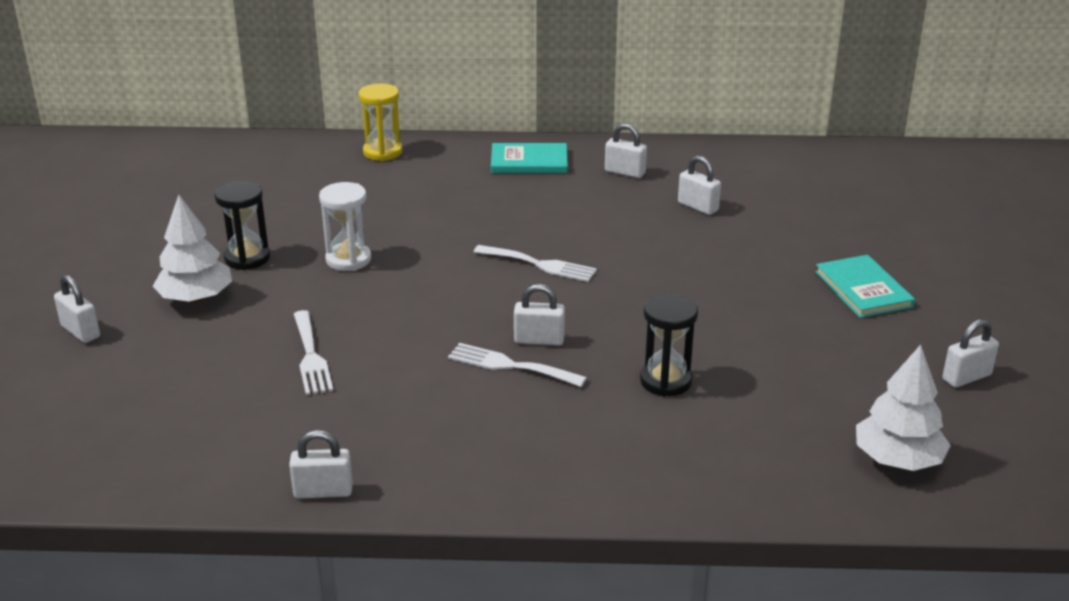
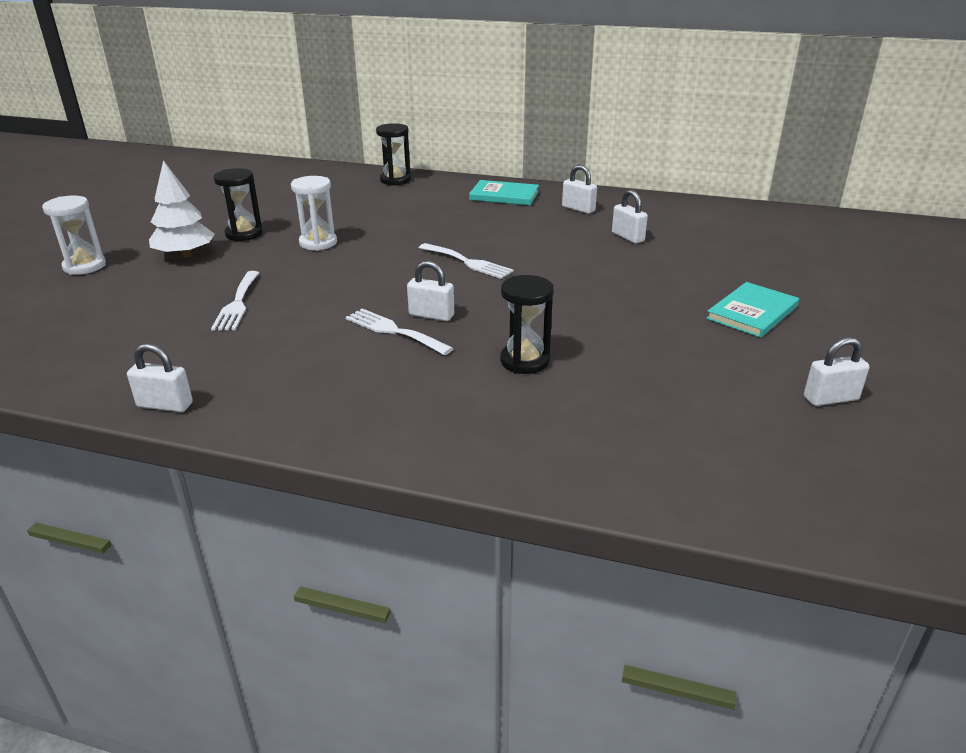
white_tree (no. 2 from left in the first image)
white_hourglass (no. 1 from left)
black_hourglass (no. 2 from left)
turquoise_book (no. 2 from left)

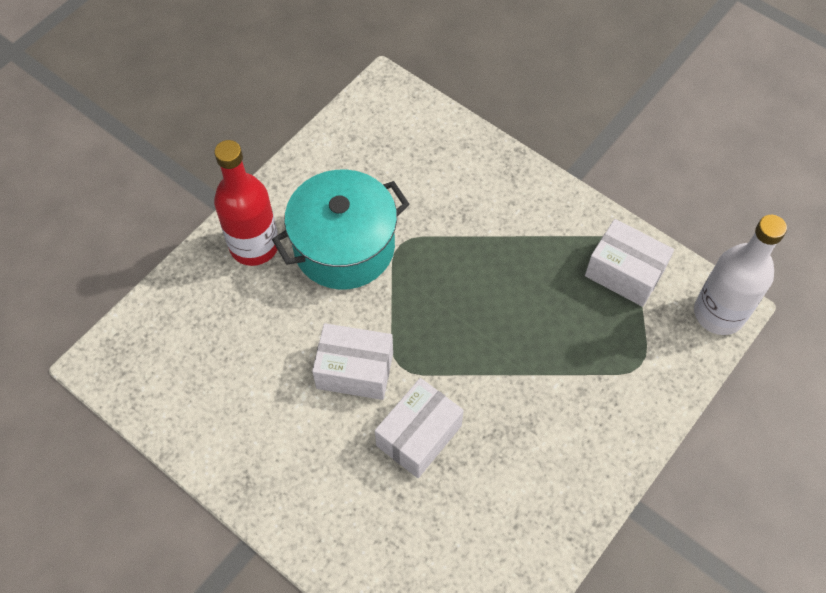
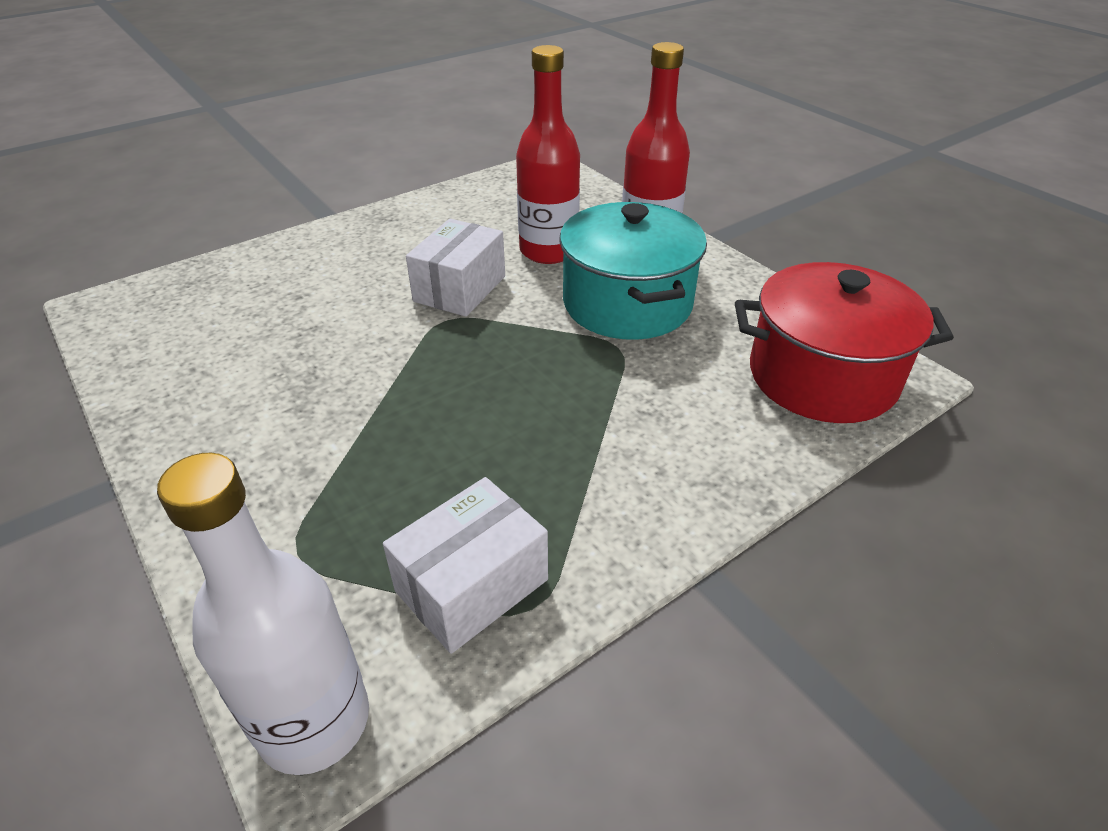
white_box (no. 2 from left in the first image)
red_bottle (no. 1 from left)
red_pot

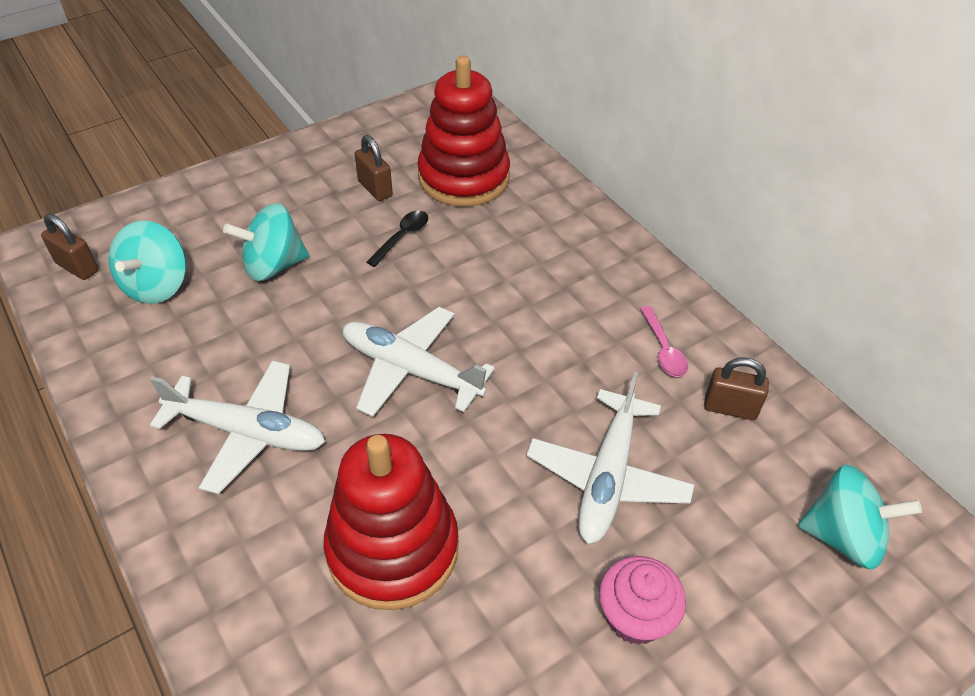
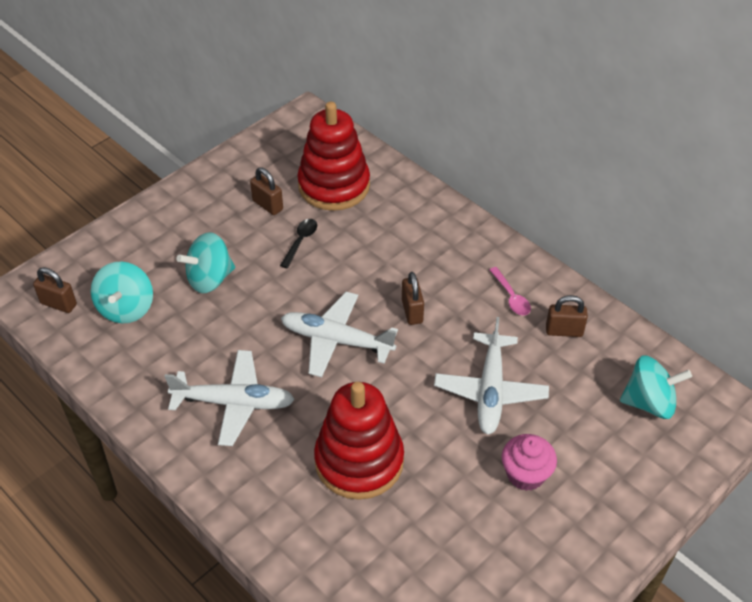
brown_padlock (no. 3 from left)

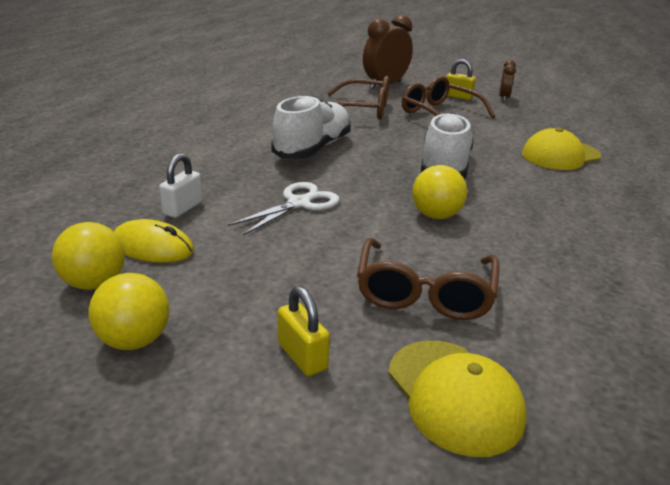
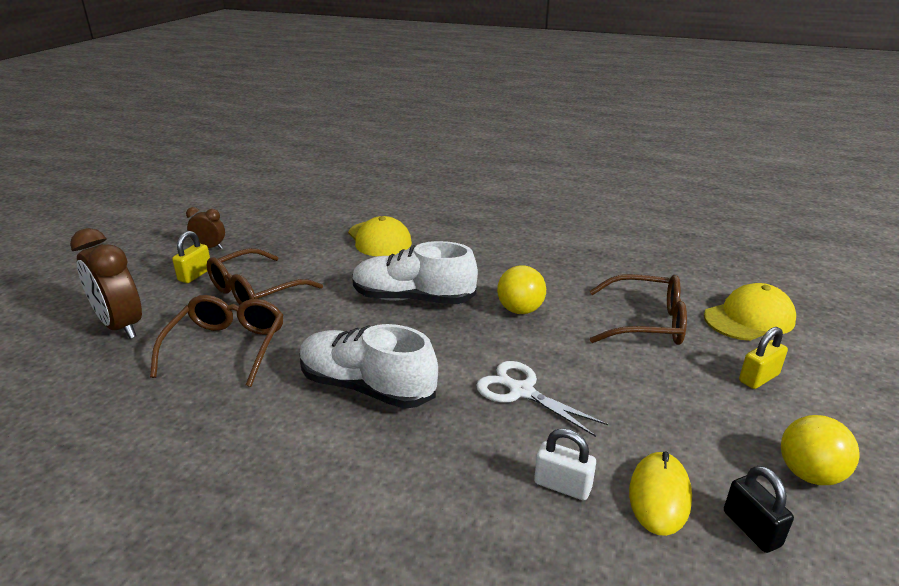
black_padlock

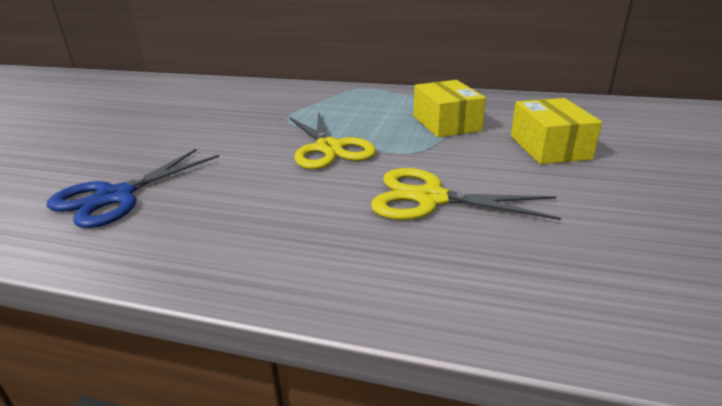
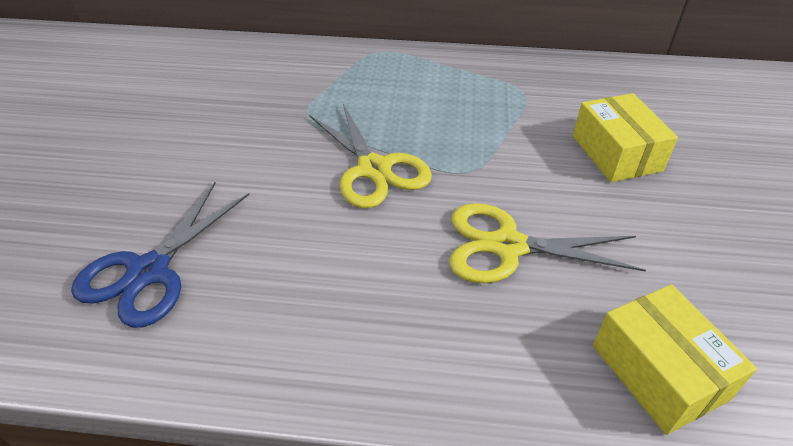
yellow_box (no. 2 from left)

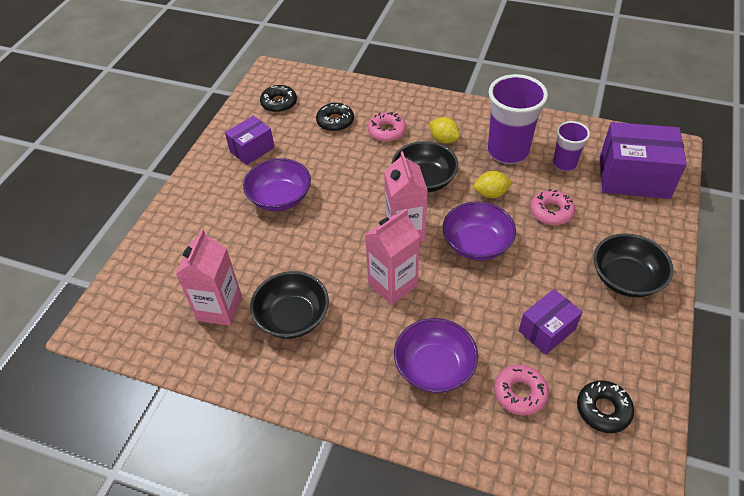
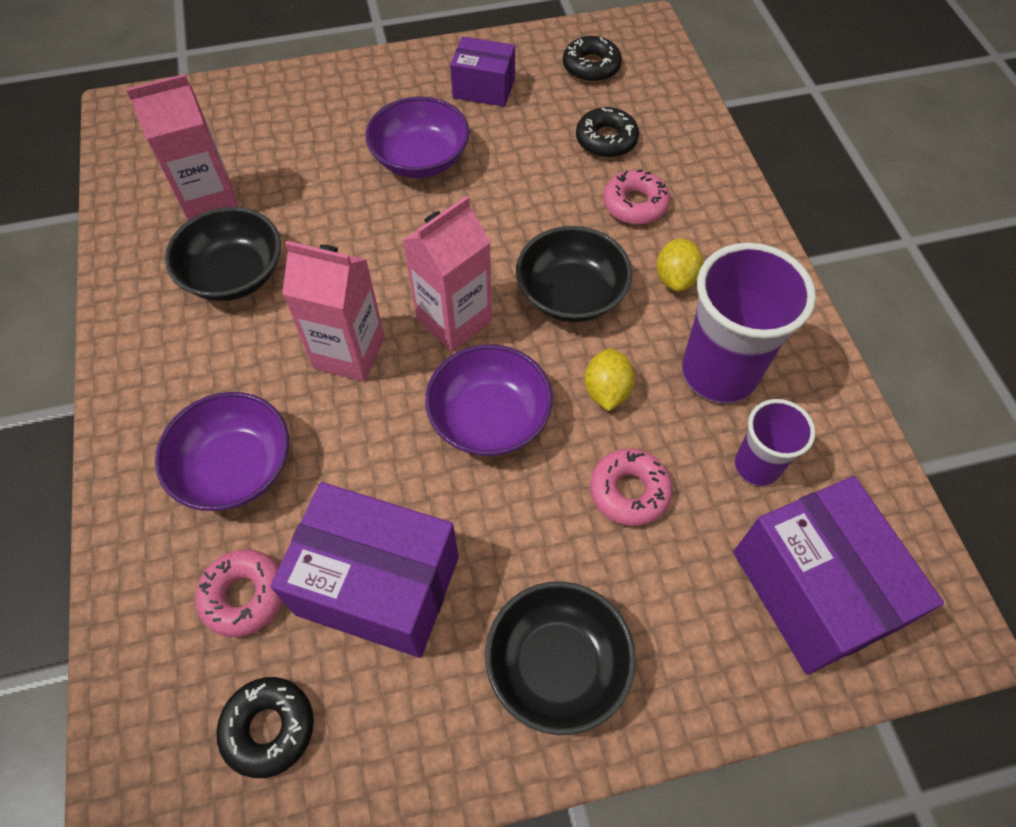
yellow_lemon (no. 1 from left)
purple_box (no. 1 from left)

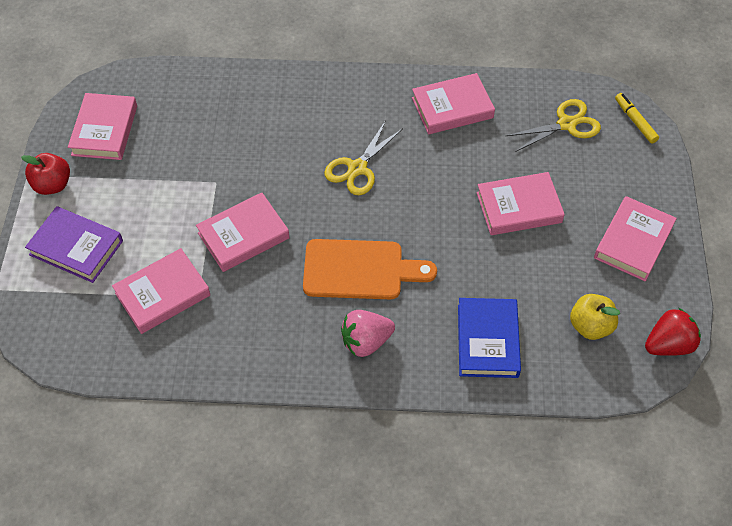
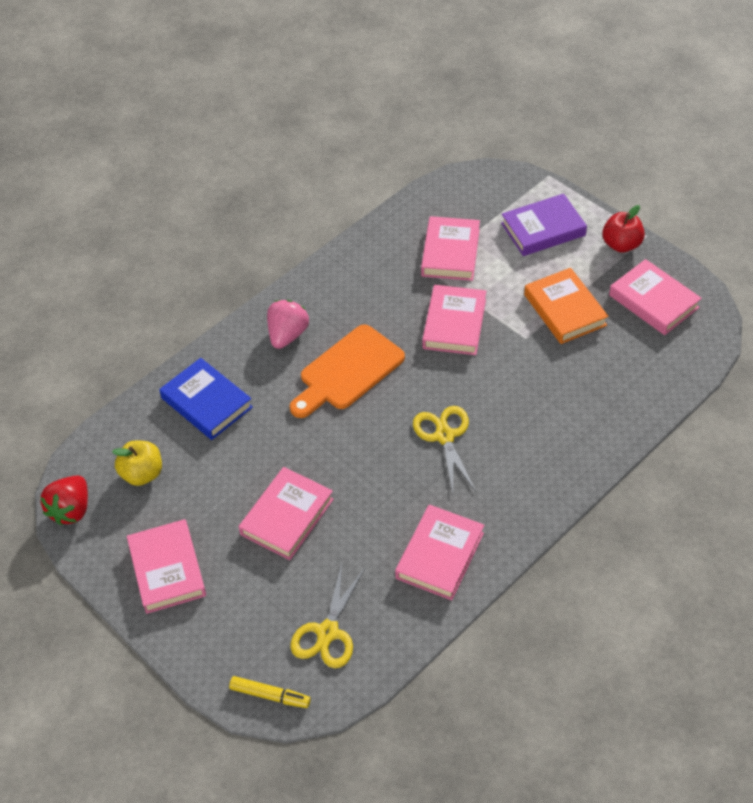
orange_book

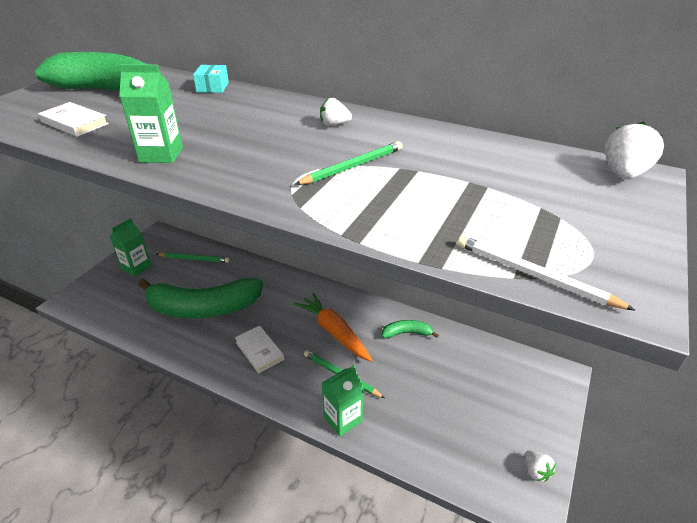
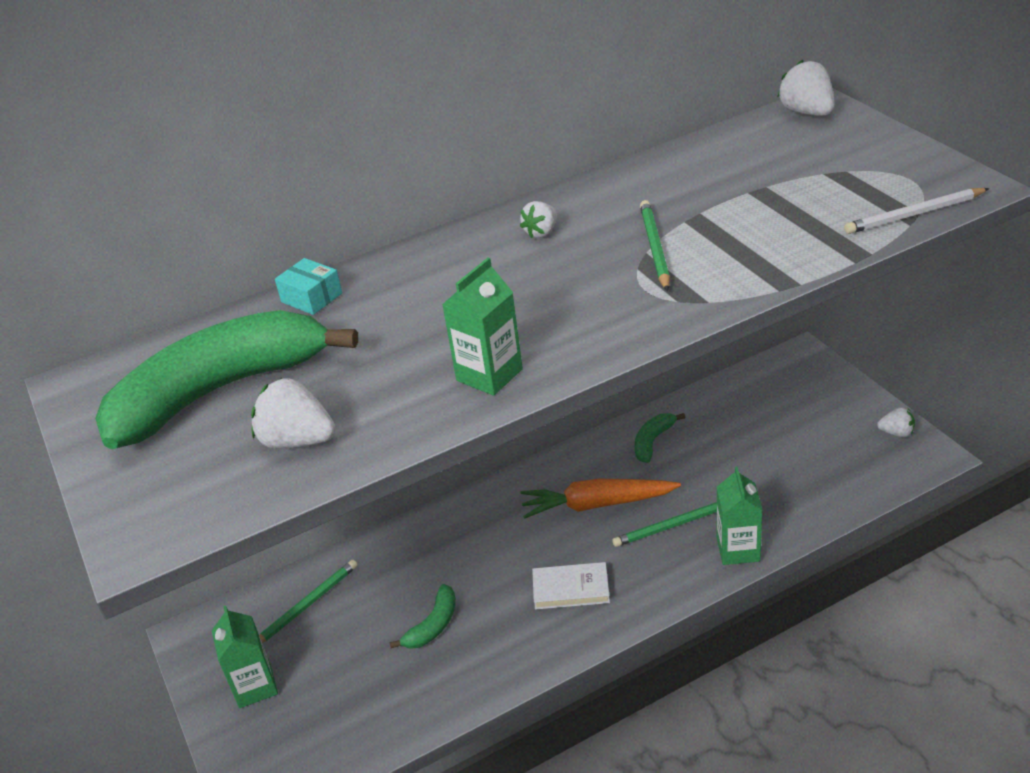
white_strawberry (no. 1 from left)
green_banana (no. 2 from left)

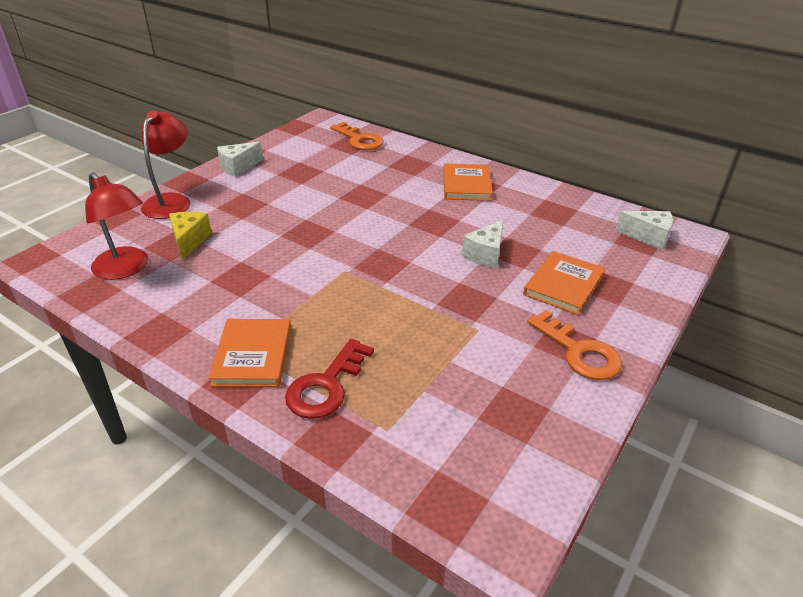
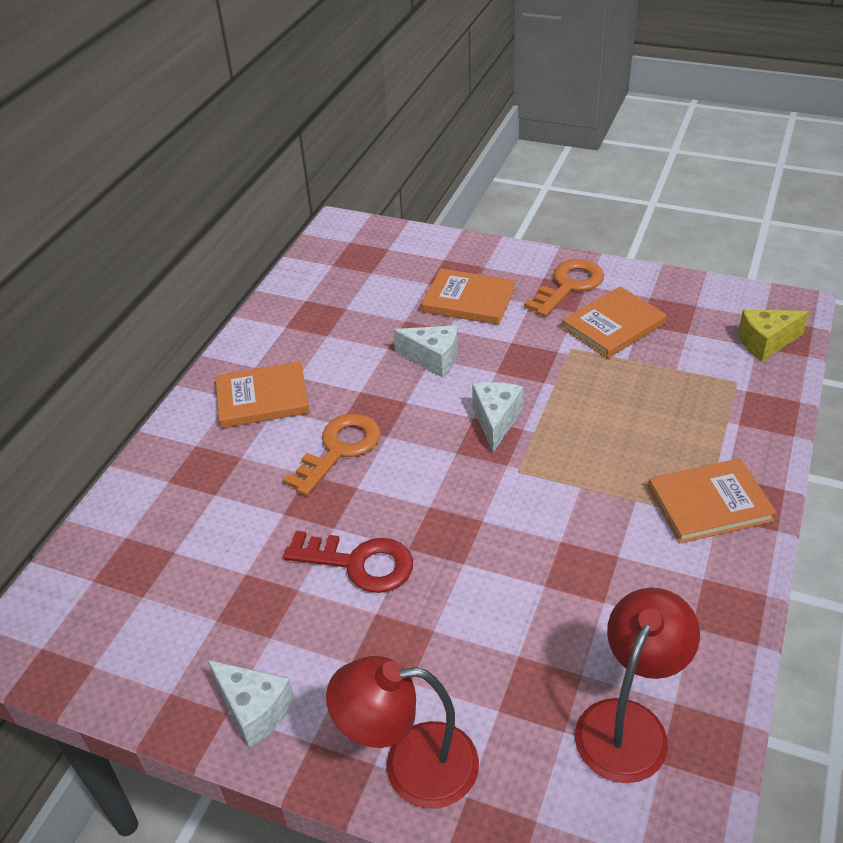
orange_book (no. 3 from left)
yellow_cheese
red_key
orange_key (no. 1 from left)
white_cheese (no. 3 from left)

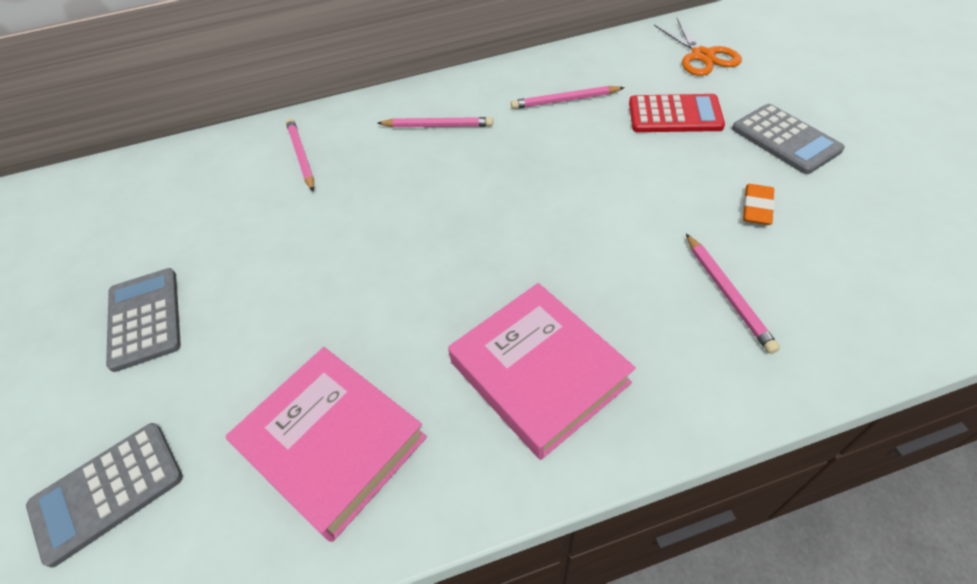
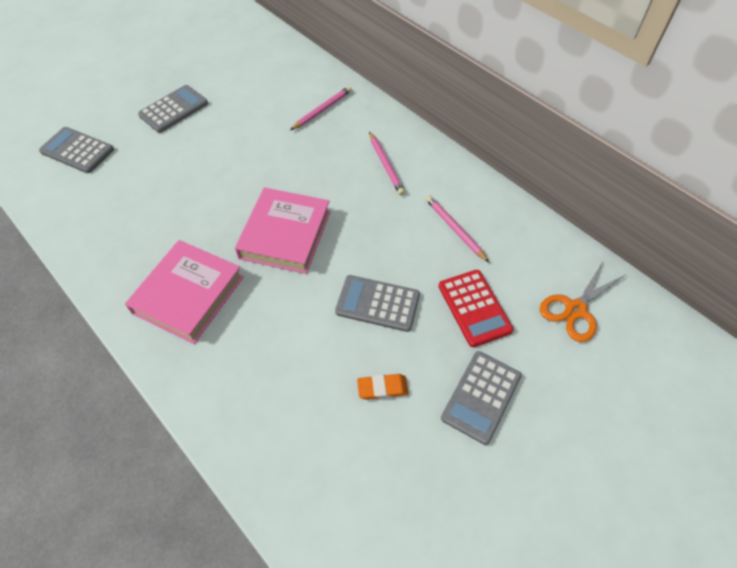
pink_pencil (no. 4 from left in the first image)
grey_calculator (no. 3 from left)
pink_book (no. 2 from left)

